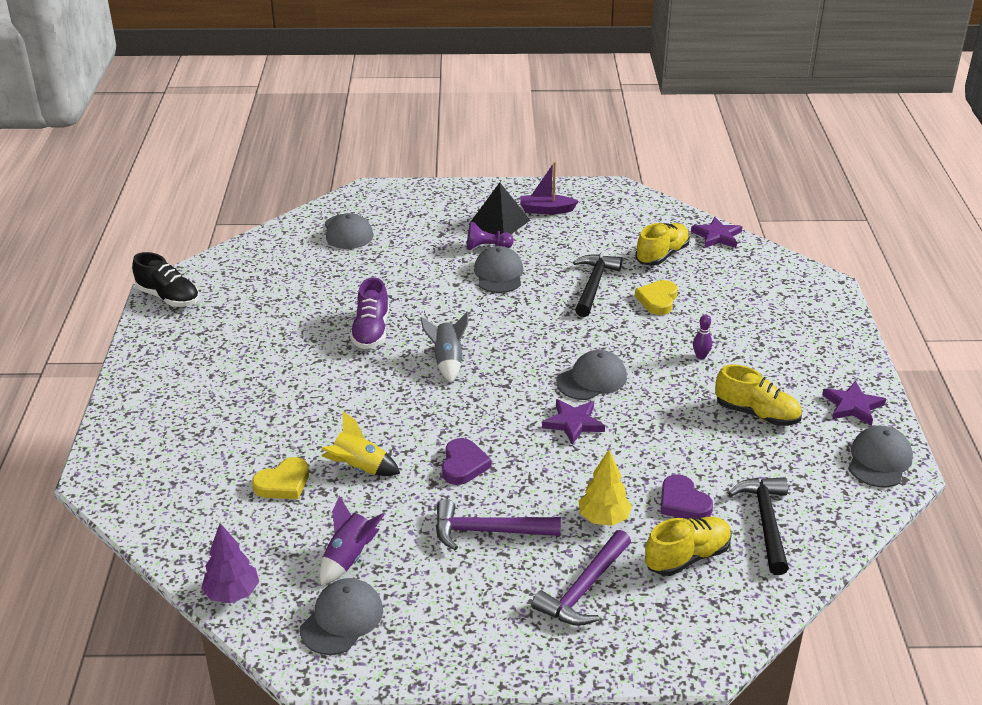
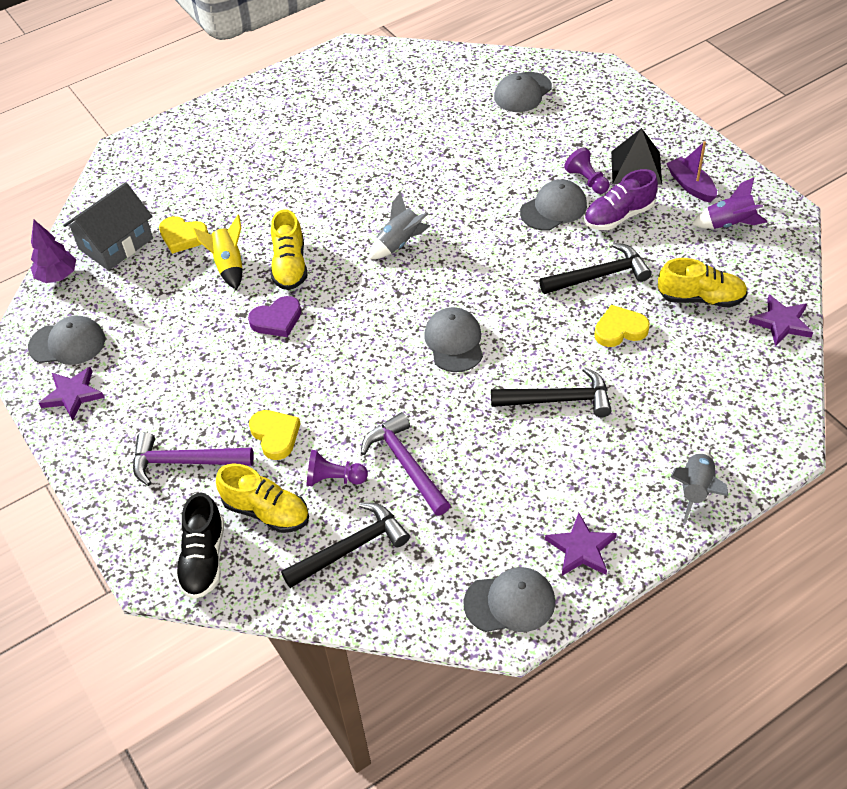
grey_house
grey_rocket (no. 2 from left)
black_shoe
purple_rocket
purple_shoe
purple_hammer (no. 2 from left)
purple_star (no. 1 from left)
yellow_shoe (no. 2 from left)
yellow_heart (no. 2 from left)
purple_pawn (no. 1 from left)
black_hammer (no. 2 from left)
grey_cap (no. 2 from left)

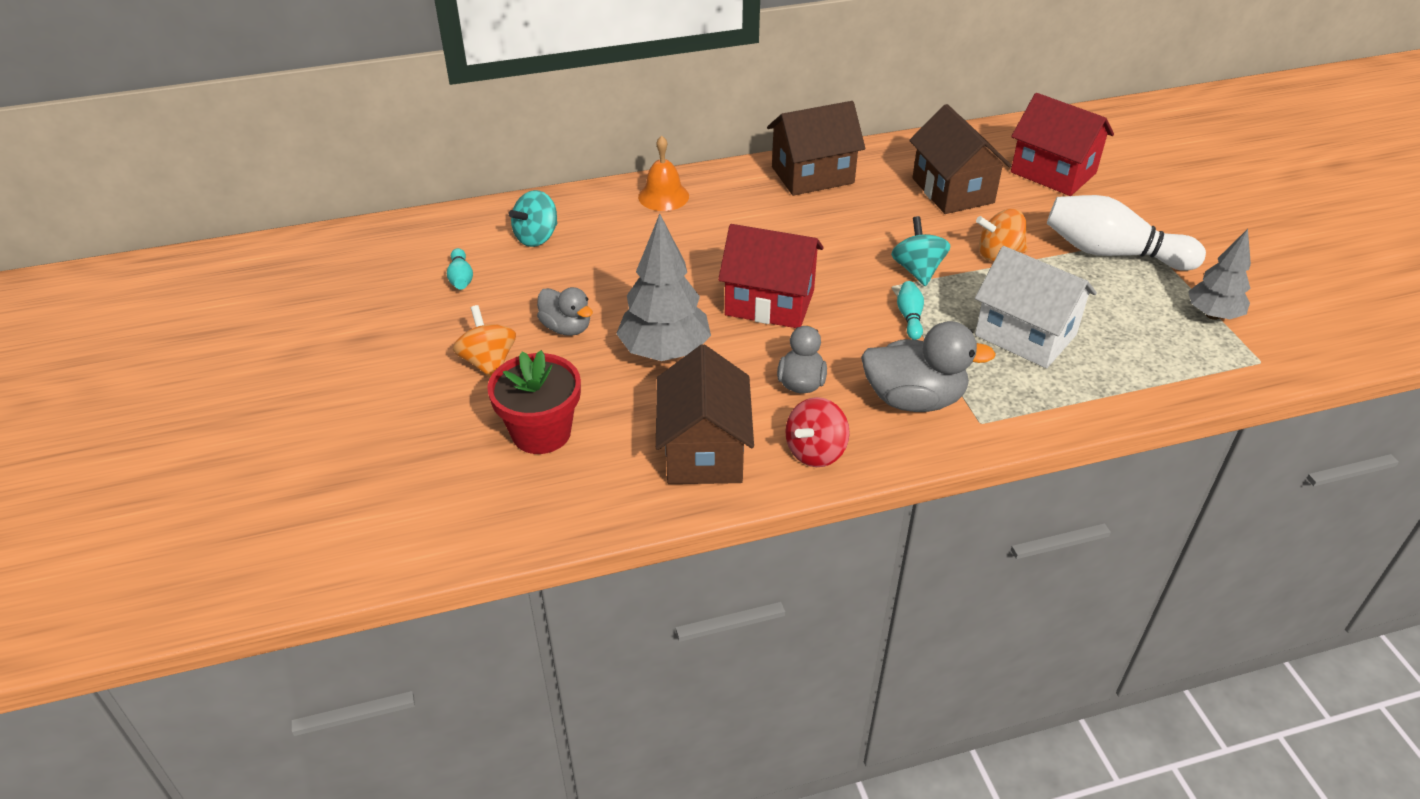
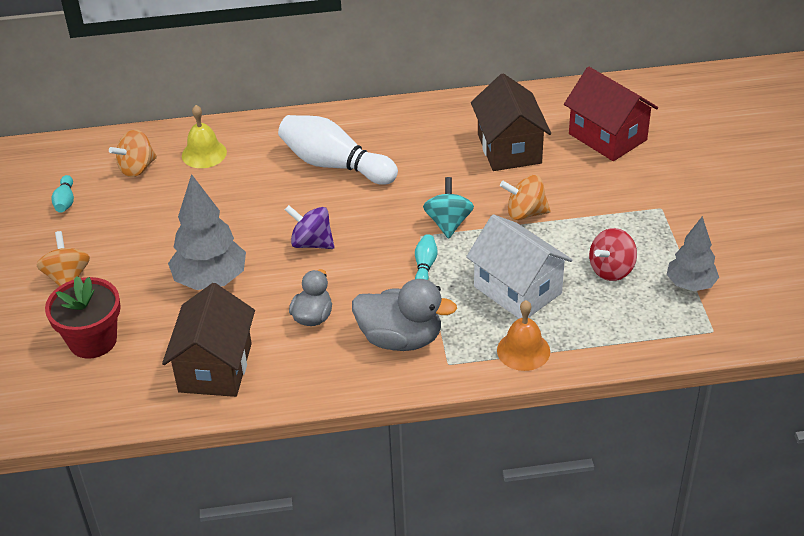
grey_duck (no. 1 from left in the first image)
brown_house (no. 2 from left in the first image)
yellow_bell
orange_bell
red_spinning_top
white_bowling_pin
purple_spinning_top
orange_spinning_top (no. 2 from left)

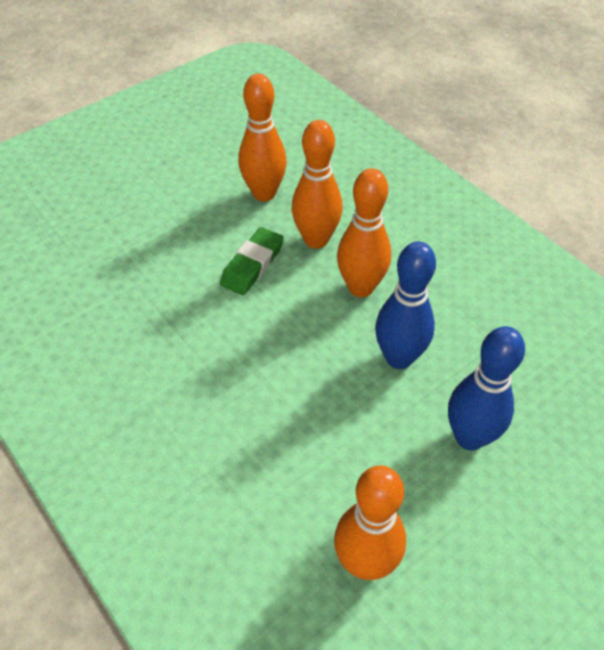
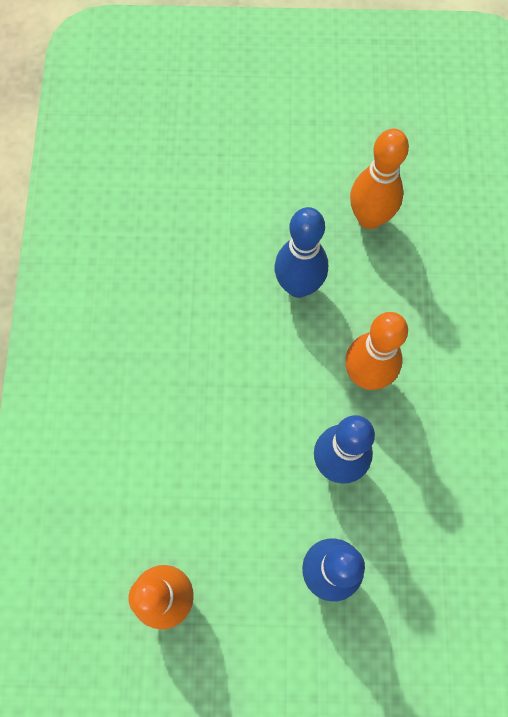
orange_bowling_pin (no. 2 from left in the first image)
blue_bowling_pin (no. 1 from left)

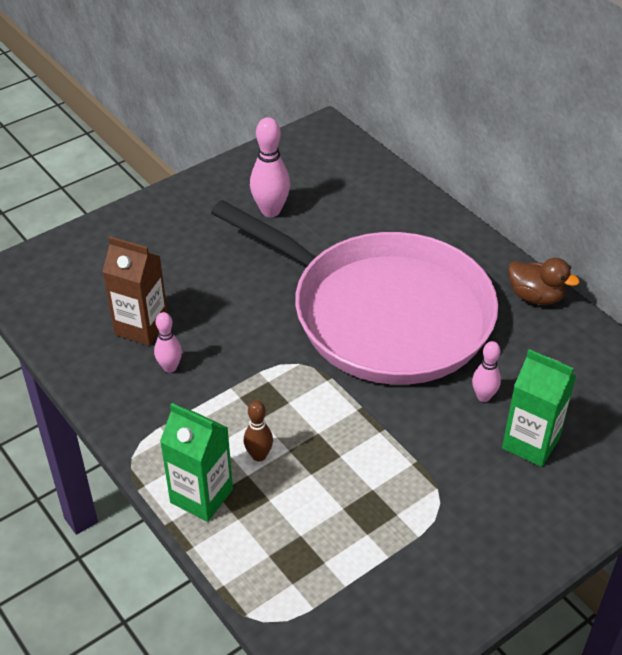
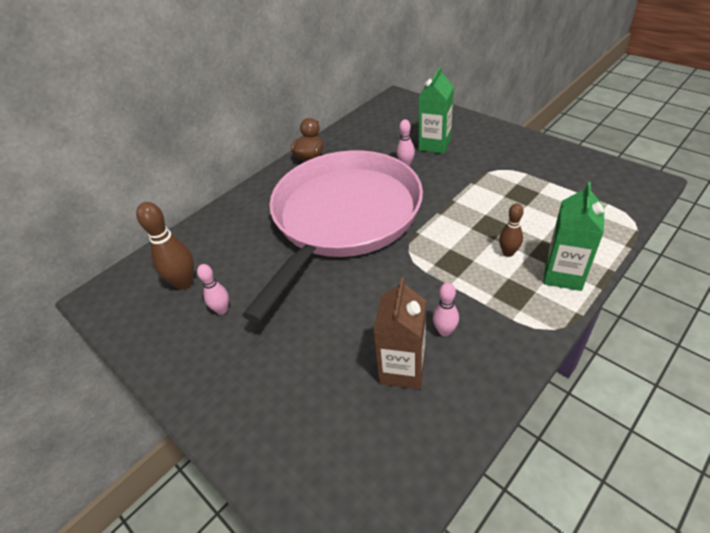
brown_bowling_pin (no. 1 from left)
pink_bowling_pin (no. 1 from left)

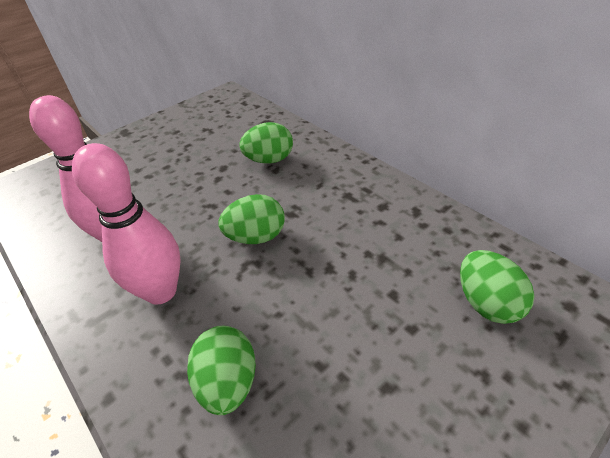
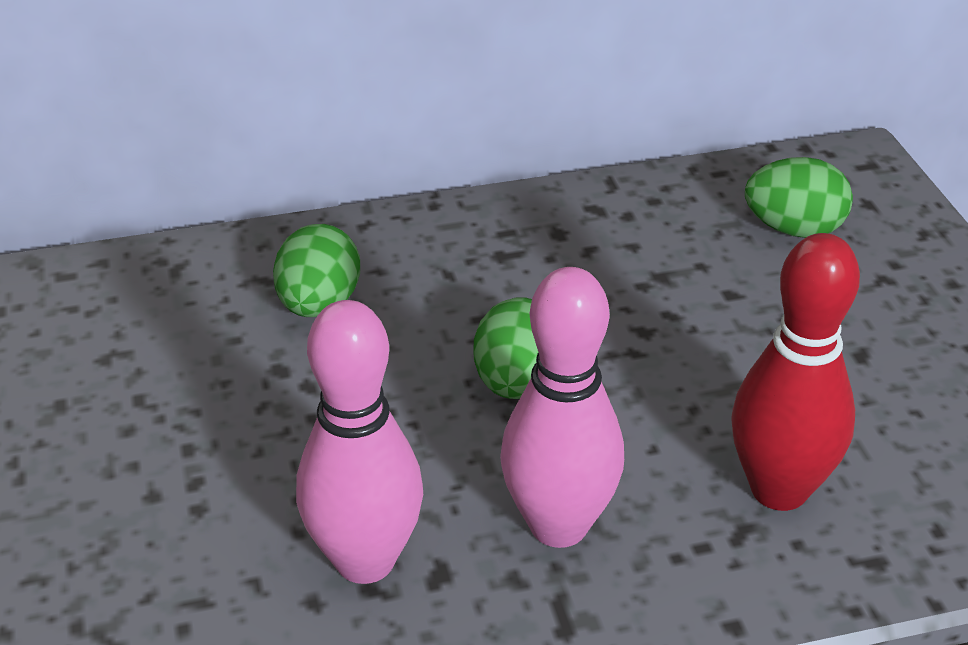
red_bowling_pin

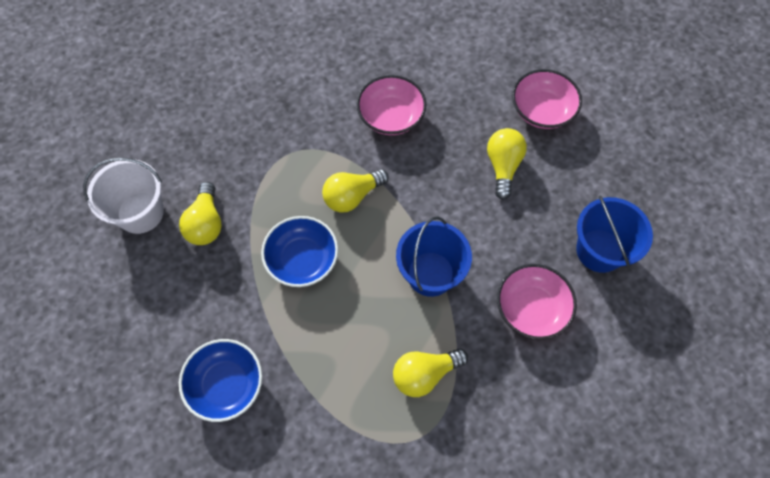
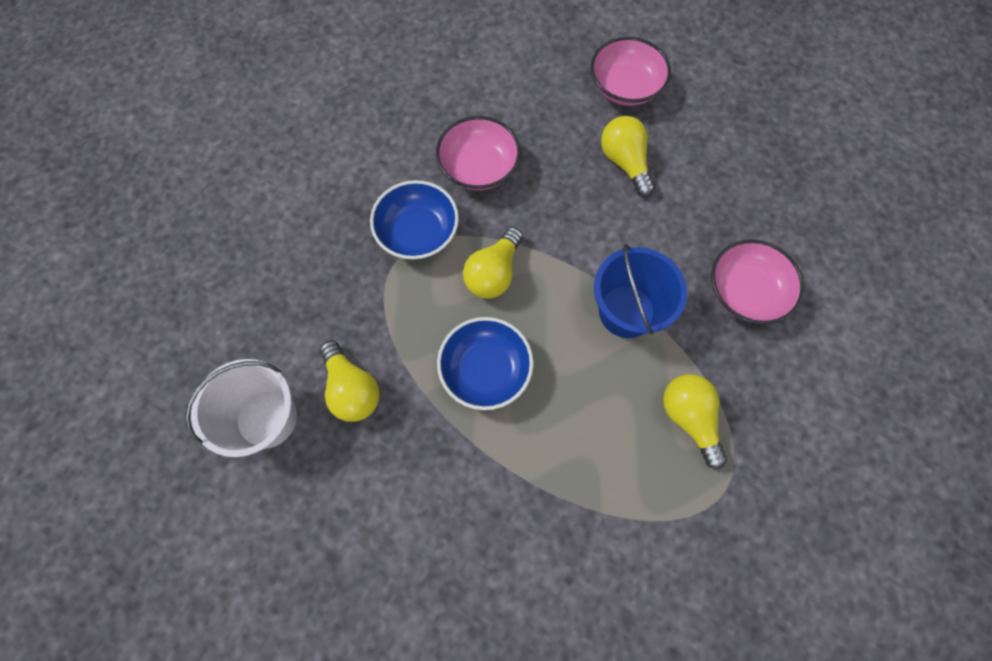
blue_bucket (no. 2 from left in the first image)
blue_bowl (no. 1 from left)
yellow_light_bulb (no. 4 from left)

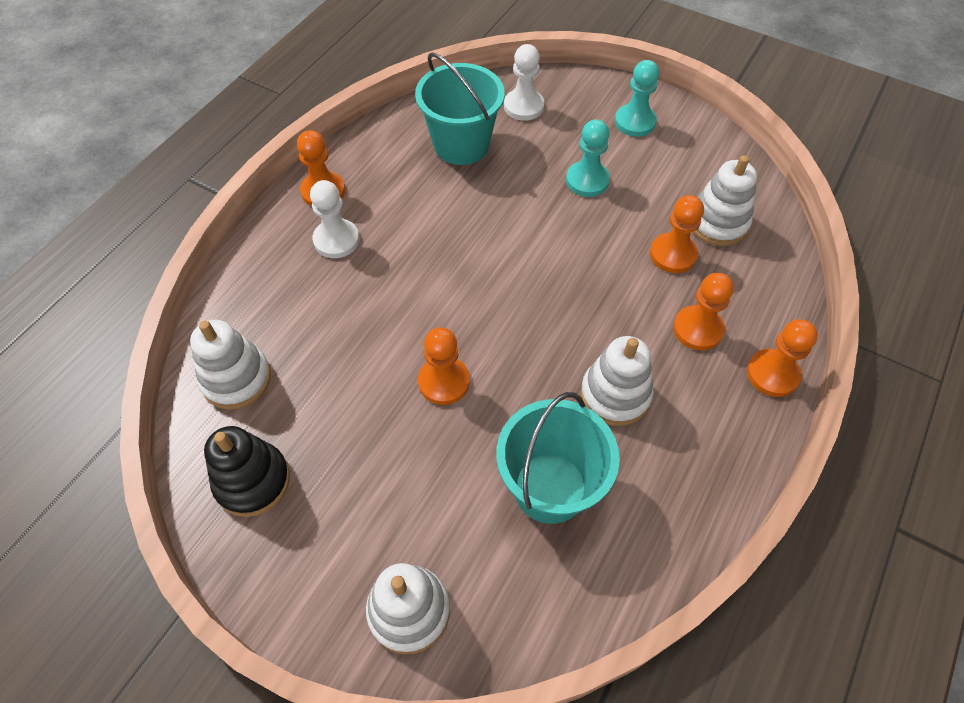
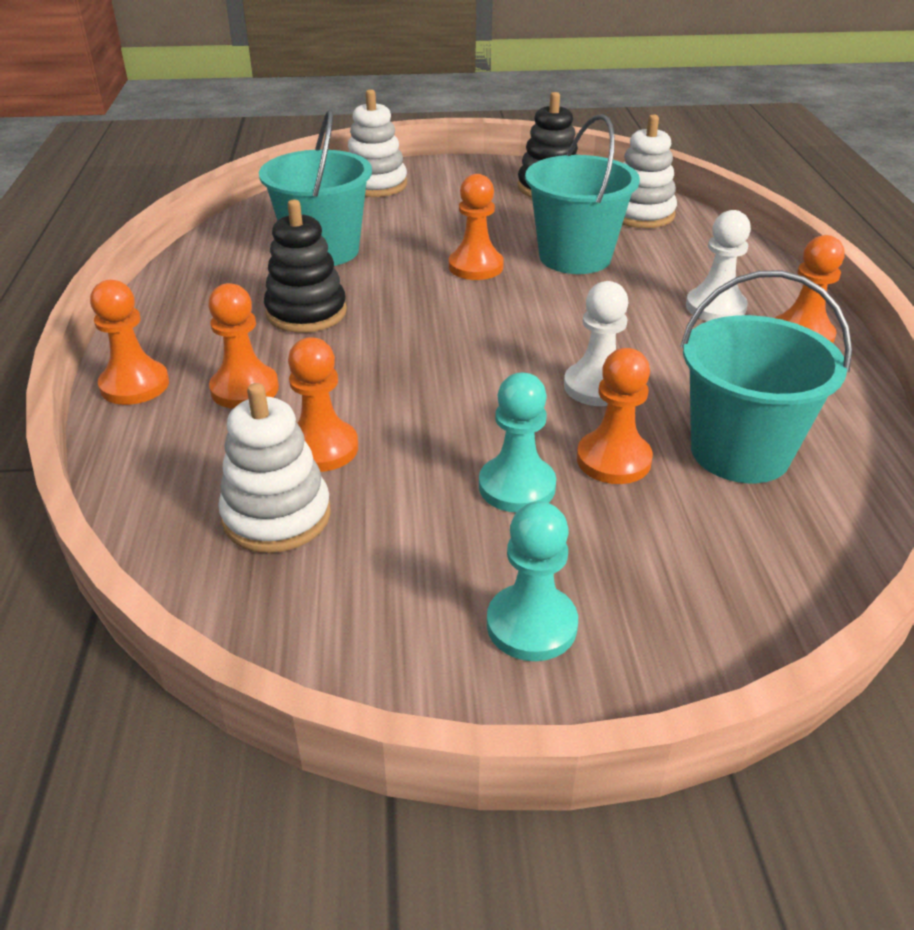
turquoise_bucket (no. 2 from left)
orange_pawn (no. 5 from left)
white_pawn (no. 1 from left)
black_stacking_toy (no. 1 from left)

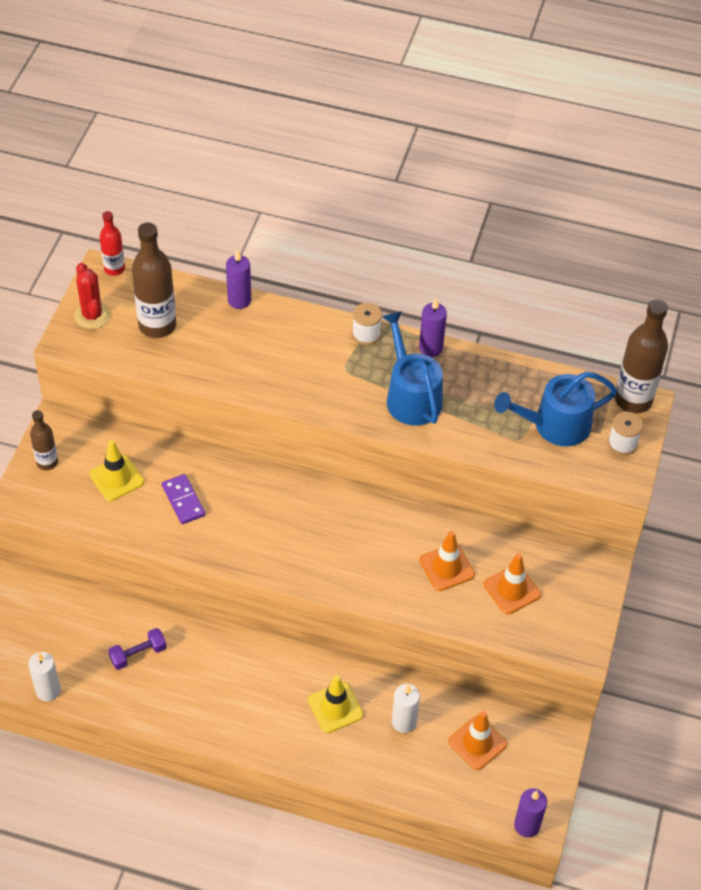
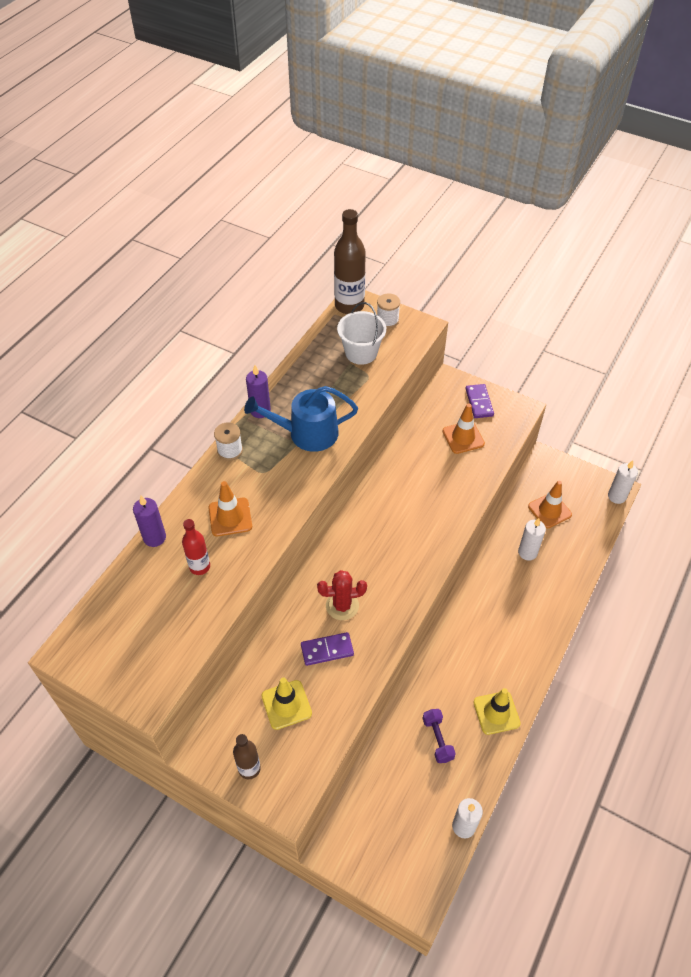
brown_bottle (no. 2 from left in the first image)
purple_domino (no. 2 from left)
red_cactus
red_bottle
yellow_traffic_cone (no. 2 from left)
orange_traffic_cone (no. 1 from left)
white_bucket
white_candle (no. 3 from left)

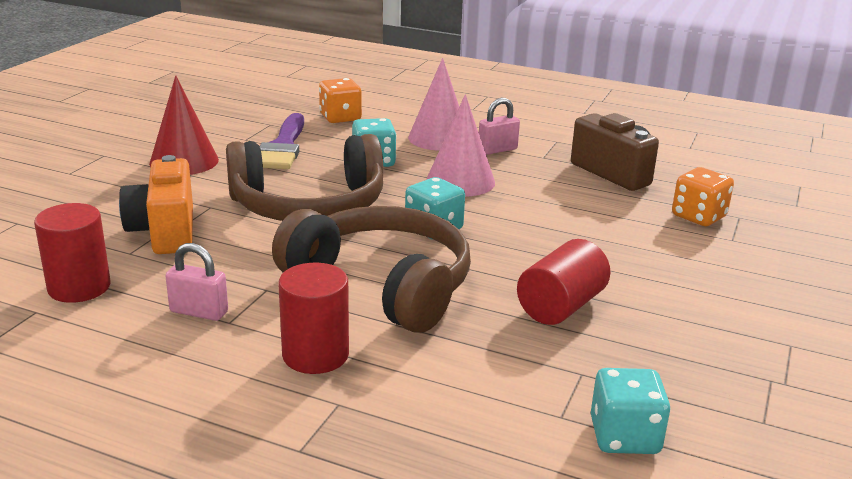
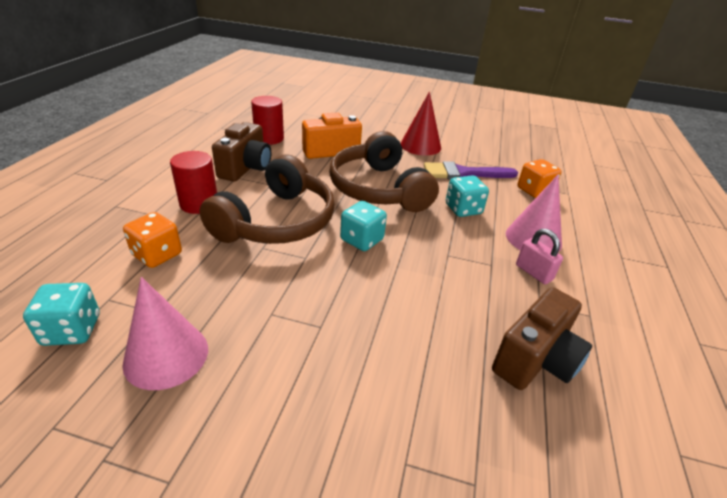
red_cylinder (no. 3 from left in the first image)
pink_cone (no. 1 from left)
orange_dice (no. 1 from left)
brown_camera (no. 1 from left)

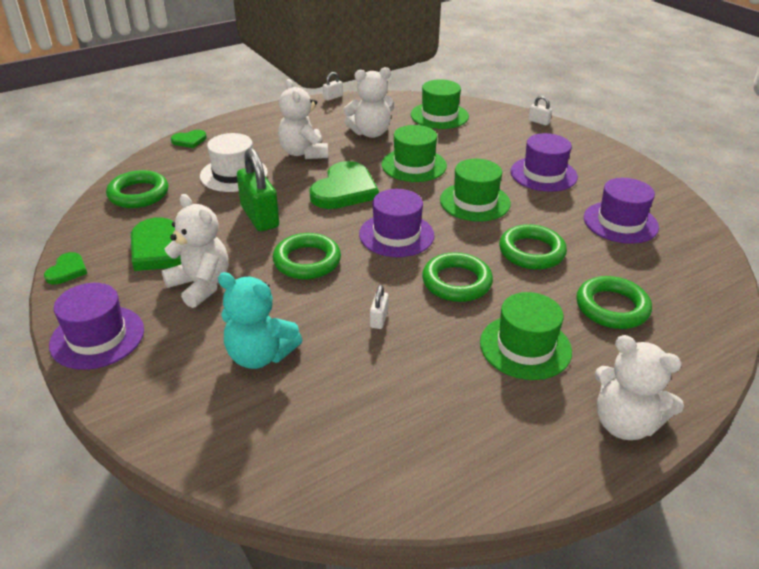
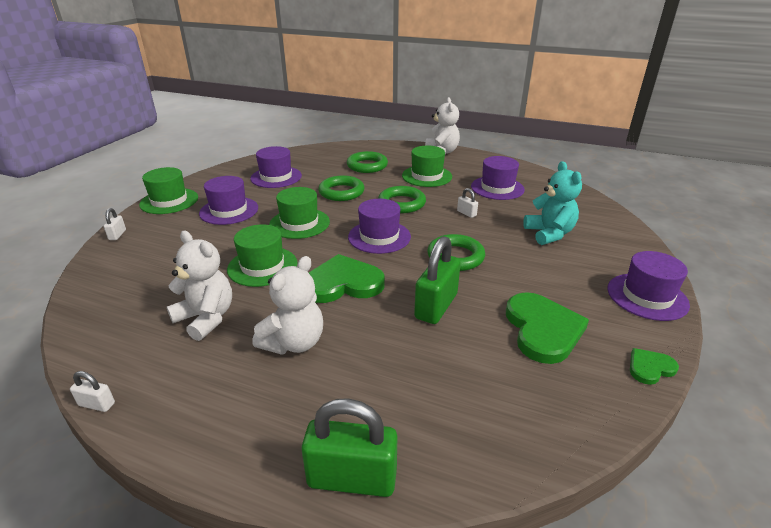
green_ring (no. 1 from left in the first image)
white_teddy_bear (no. 1 from left in the first image)
white_hat
purple_hat (no. 4 from left)
green_hat (no. 1 from left)
green_padlock (no. 1 from left)
white_padlock (no. 3 from left)

